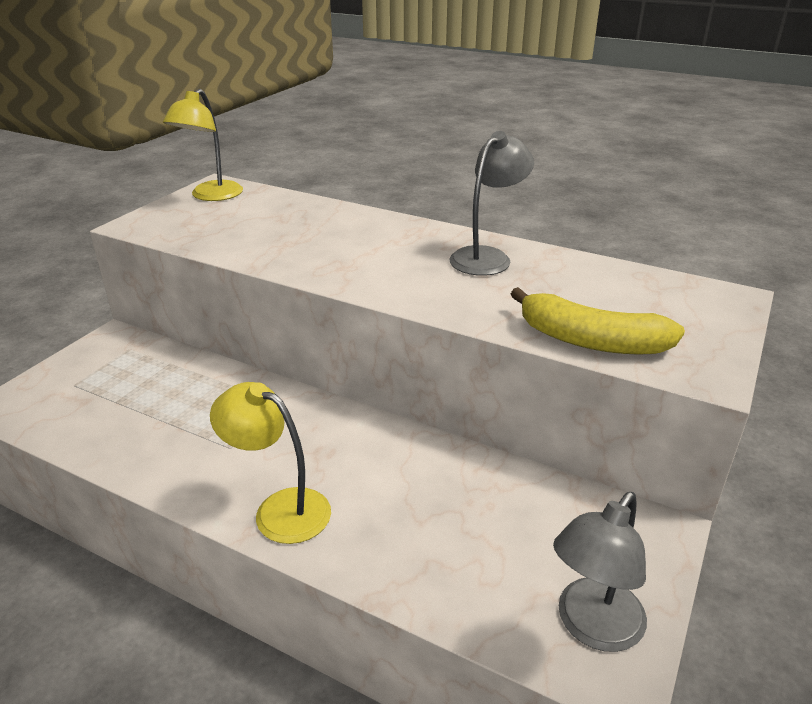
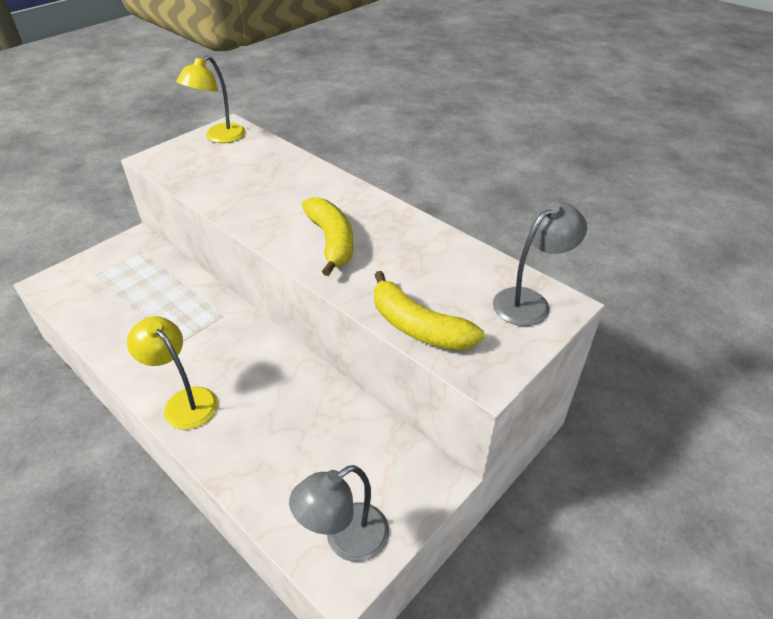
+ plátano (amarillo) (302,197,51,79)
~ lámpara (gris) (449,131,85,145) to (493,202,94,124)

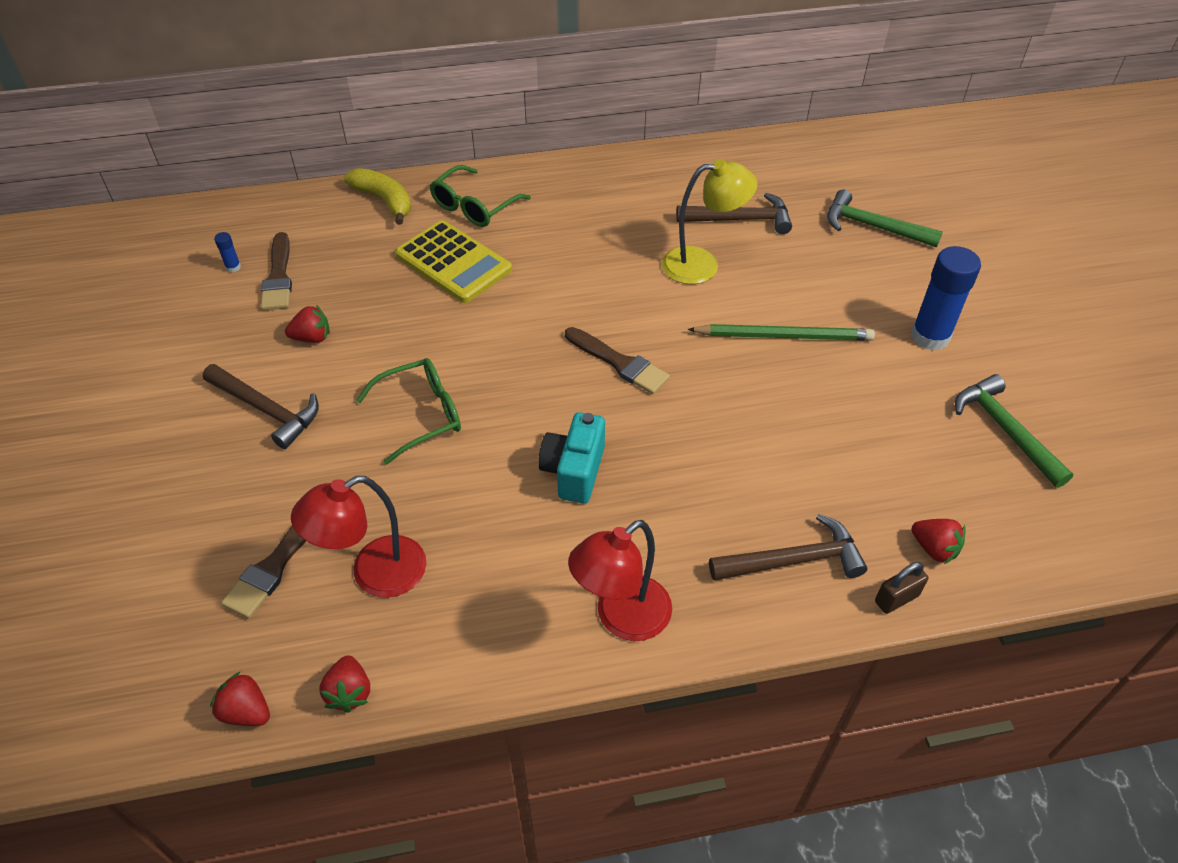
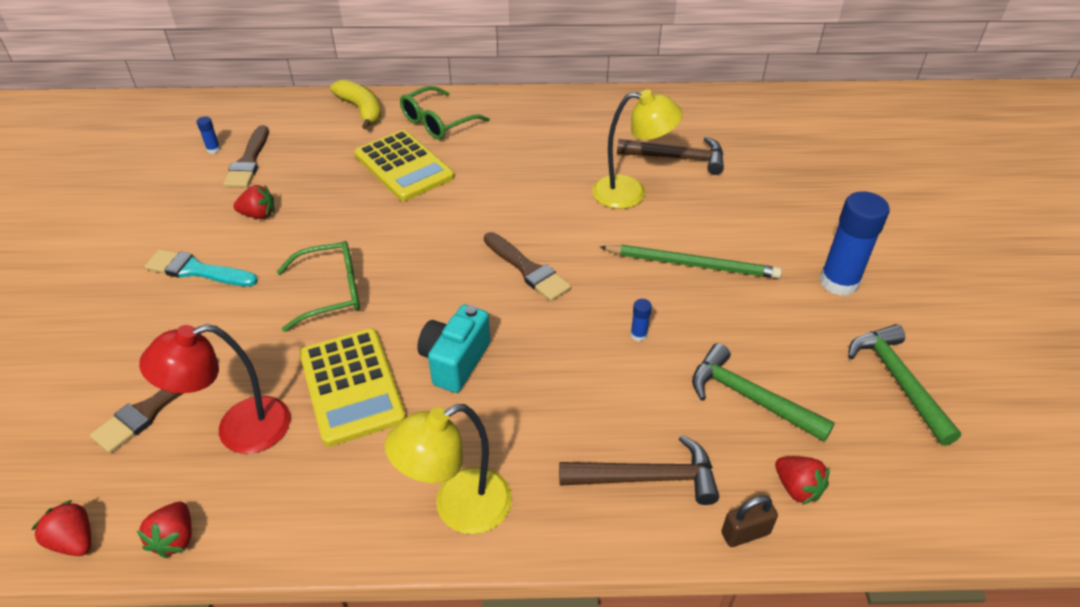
+ calculadora (amarillo) (300,329,106,118)
+ barra de pegamento (azul) (630,299,22,42)
~ martillo (verde) (827,189,116,59) to (692,343,143,99)
~ martillo (marrón) (203,364,116,85) to pincel (turquesa) (144,249,114,38)
~ lámpara (rojo) (568,520,104,121) to lámpara (amarillo) (385,404,127,130)

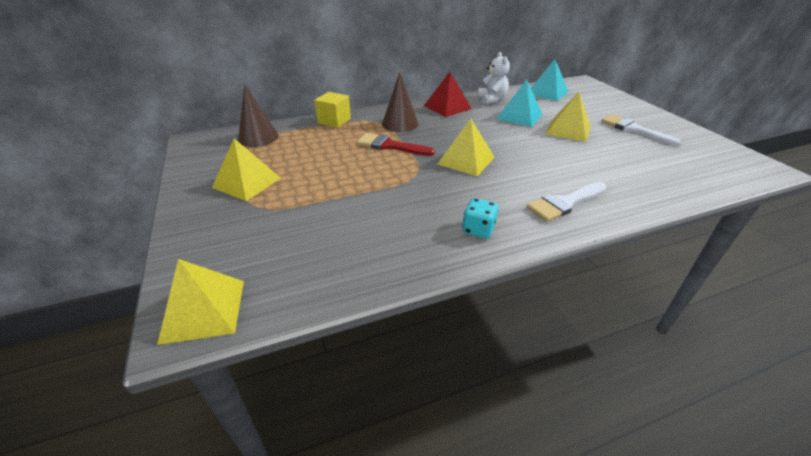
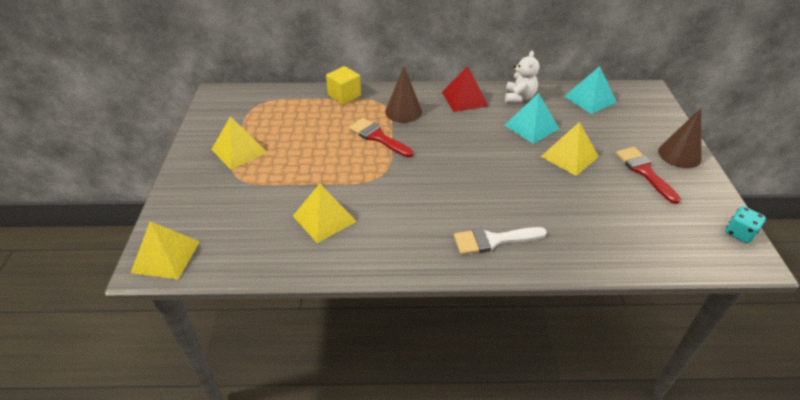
~ cono (marrón) (238,84,40,63) to (658,108,43,60)
~ pirámide (amarillo) (438,119,57,57) to (293,184,64,59)
~ dado (turquesa) (462,198,37,41) to (725,206,41,37)
~ pincel (blanco) (601,114,80,32) to pincel (rojo) (616,147,65,57)

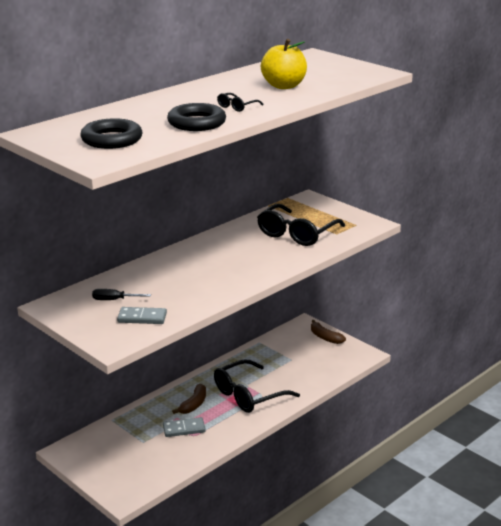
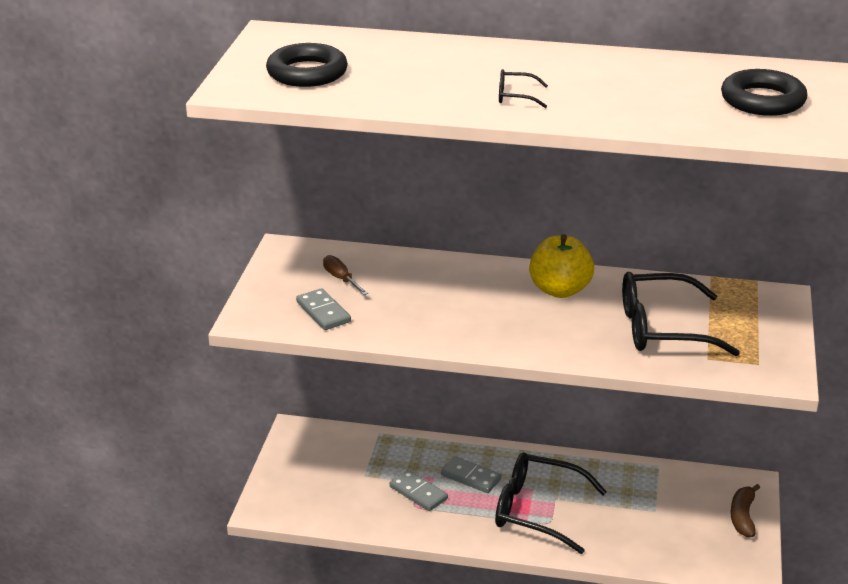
~ anillo (negro) (167,103,59,28) to (721,69,86,47)
~ manzana (amarillo) (261,39,46,50) to (529,234,65,64)
~ plátano (marrón) (172,384,34,30) to ficha de dominó (gris) (441,456,60,37)
~ destornillador (negro) (92,289,59,11) to destornillador (marrón) (323,255,45,40)

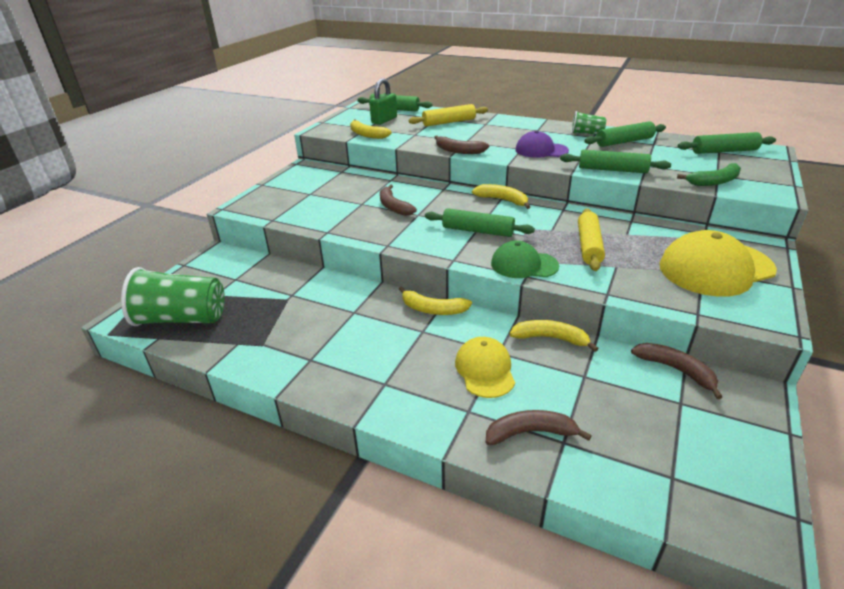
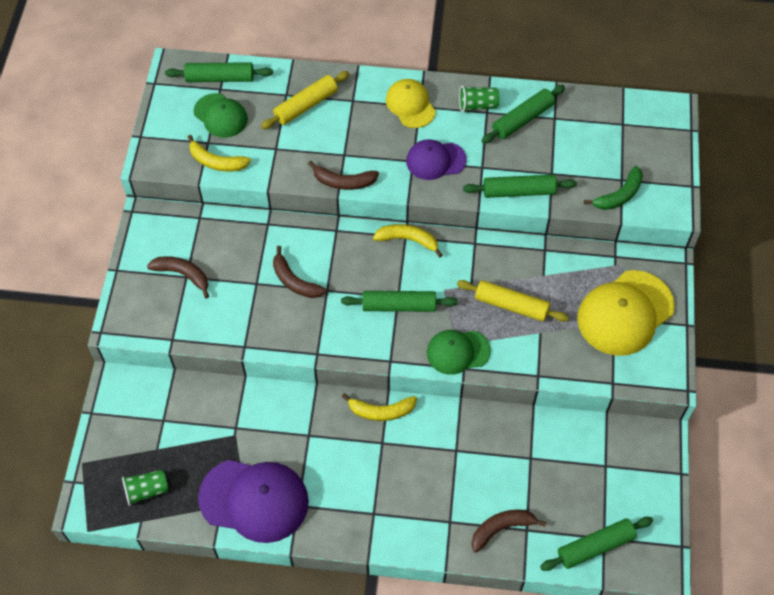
- plátano (amarillo) (509,320,90,32)
+ gorra (morado) (198,460,111,83)
~ gorra (amarillo) (455,337,60,61) to (386,79,50,49)
~ plátano (marrón) (631,343,91,56) to (147,256,62,42)
~ rodillo (verde) (677,132,99,22) to (540,517,113,54)
~ candado (verde) (369,78,28,47) to gorra (verde) (193,93,55,45)
~ rodillo (amarillo) (578,208,27,63) = (457,280,112,42) 60 degrees counterclockwise
~ vaso (verde) (121,267,104,59) = (122,470,46,36) x0.52

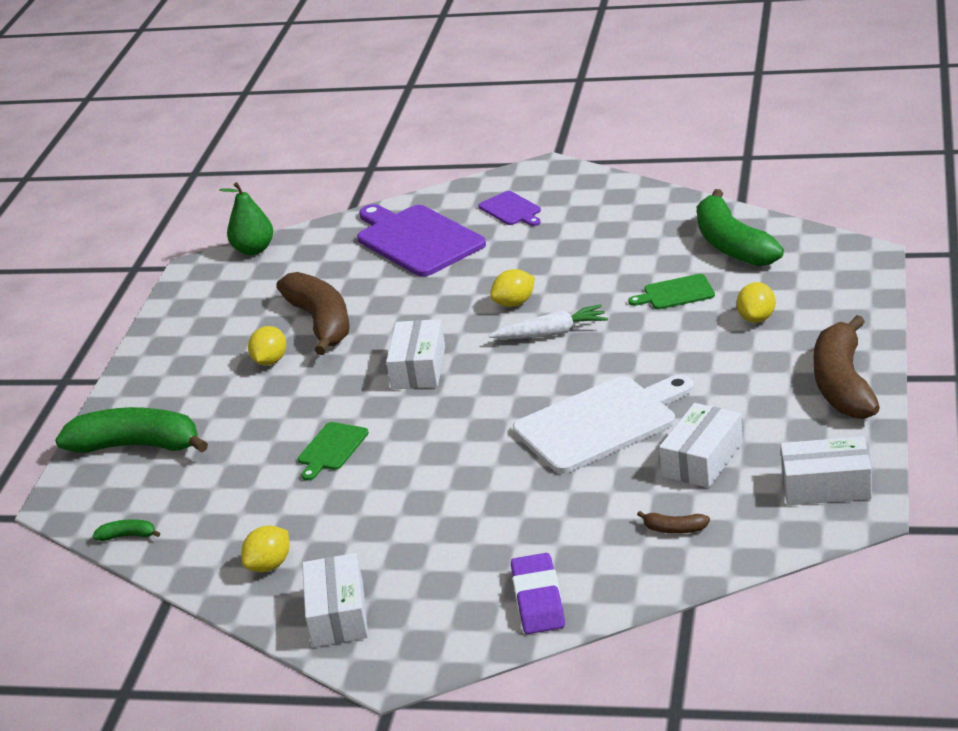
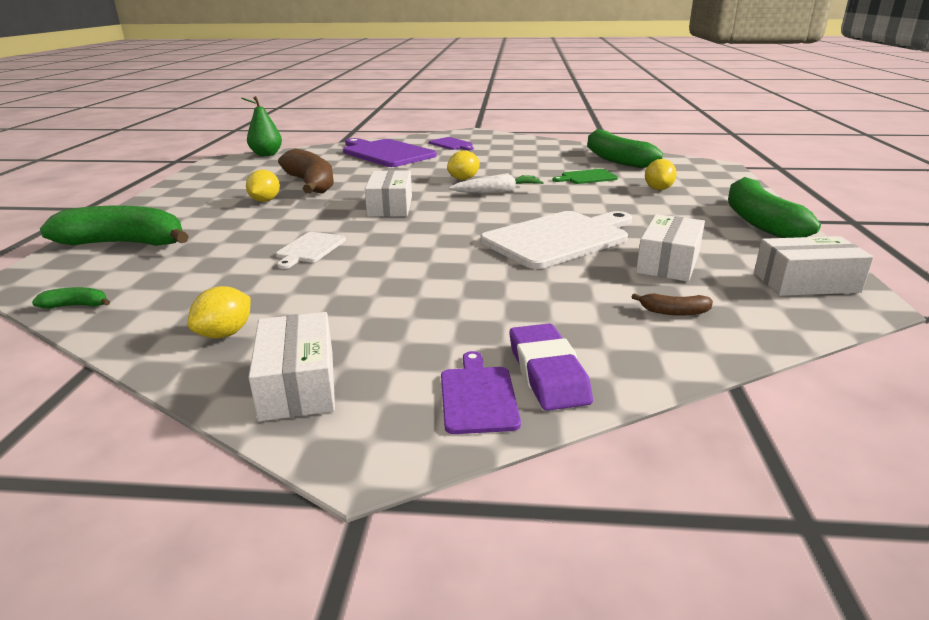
+ tabla de cortar (morado) (441,351,80,83)
~ tabla de cortar (verde) (298,422,71,59) to tabla de cortar (blanco) (276,232,70,37)
~ plátano (marrón) (814,315,66,104) to plátano (verde) (728,177,93,61)

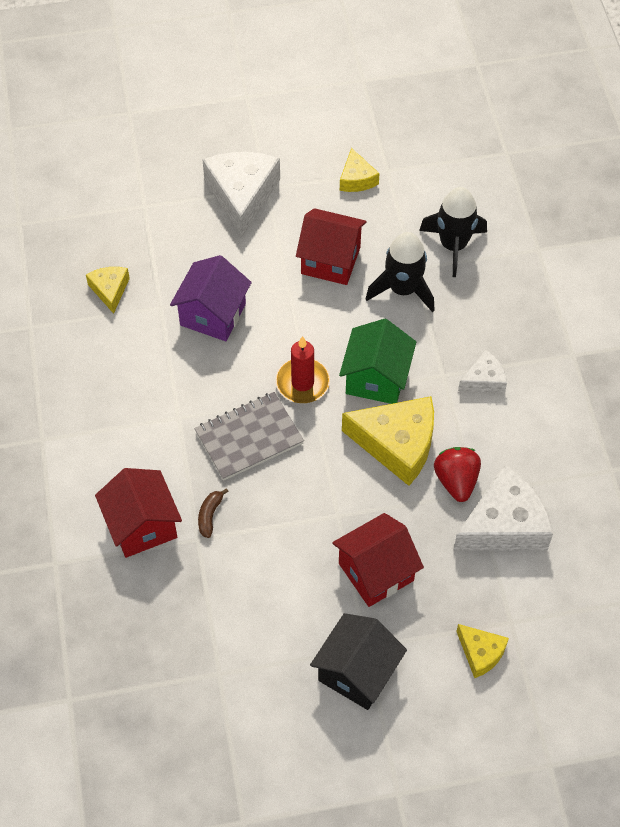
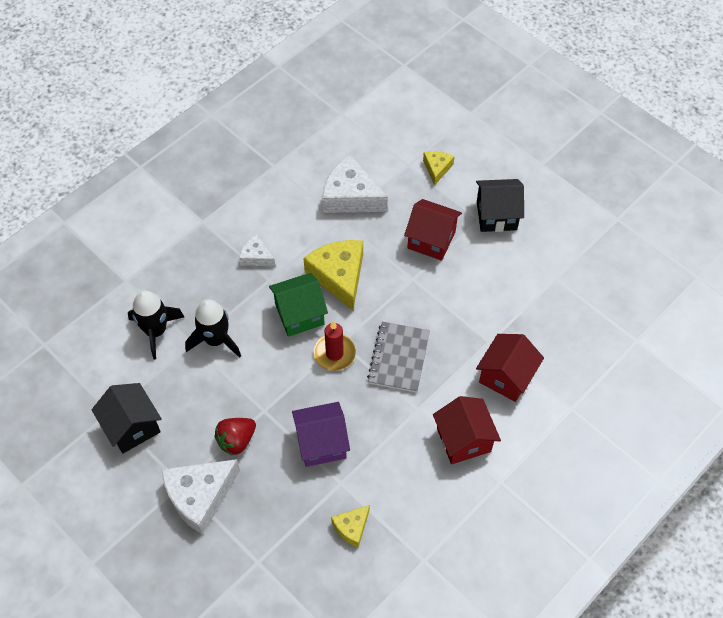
- plátano (marrón) (198,488,31,50)
~ casa (rojo) (296,208,70,77) to (433,396,68,68)
~ fresa (rojo) (434,447,47,55) to (215,418,41,38)
~ queso (amarillo) (340,148,40,44) to casa (negro) (92,383,70,71)
~ cuaderno (gris) (194,392,110,89) = (367,322,63,71) 75 degrees clockwise

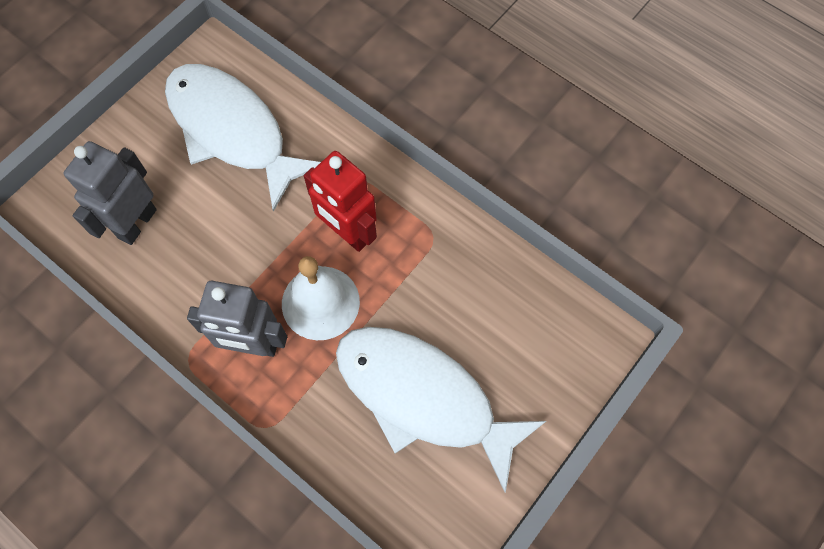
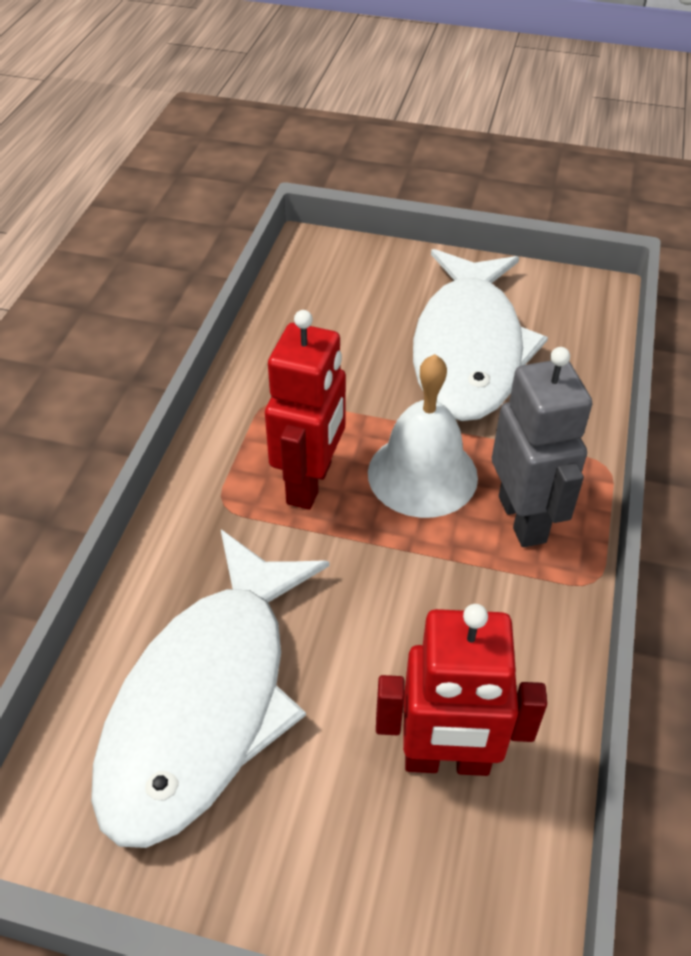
~ robot (gris) (64,141,93,104) to robot (rojo) (376,604,171,172)

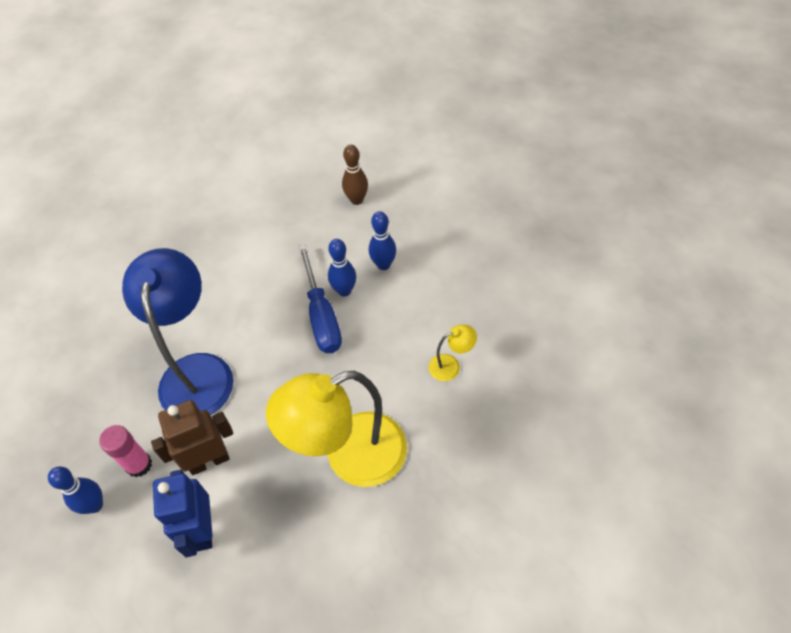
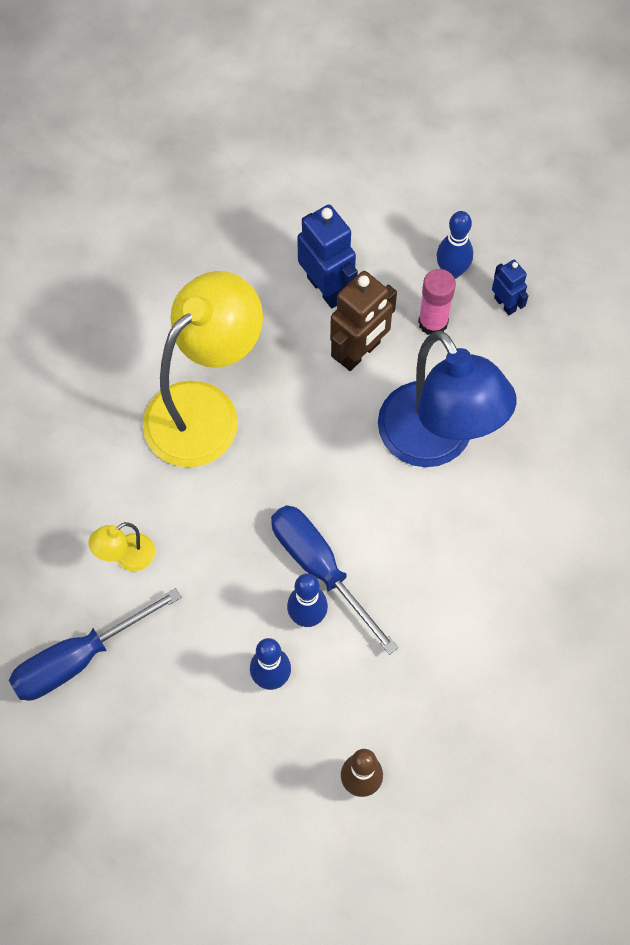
+ destornillador (azul) (9,588,172,113)
+ robot (azul) (492,260,37,55)

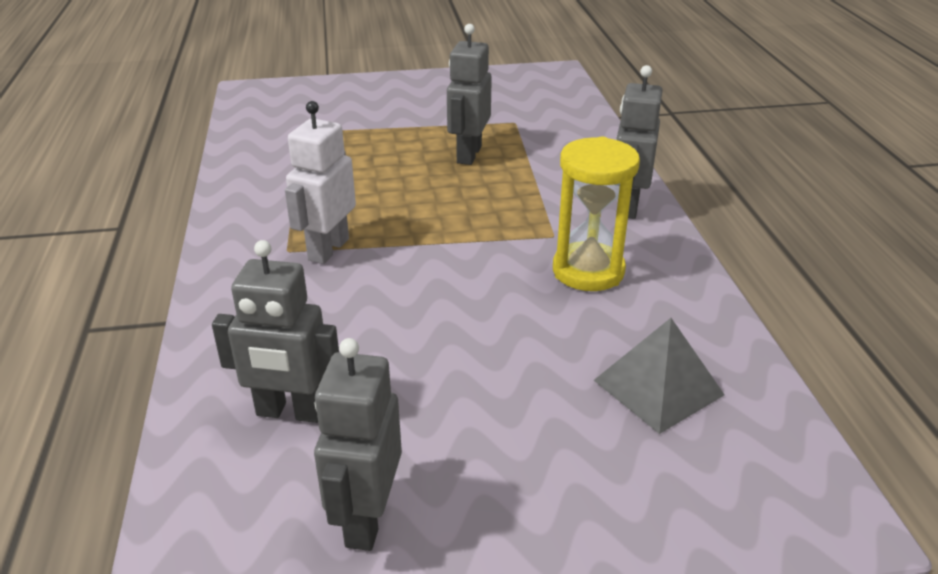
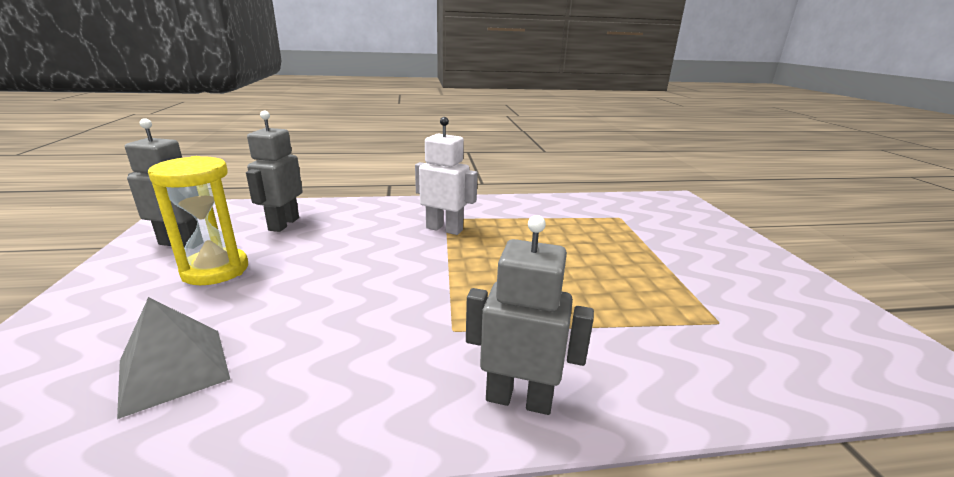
- robot (gris) (447,24,45,141)
~ reloj de arena (amarillo) (553,137,87,154) to (148,156,100,129)

